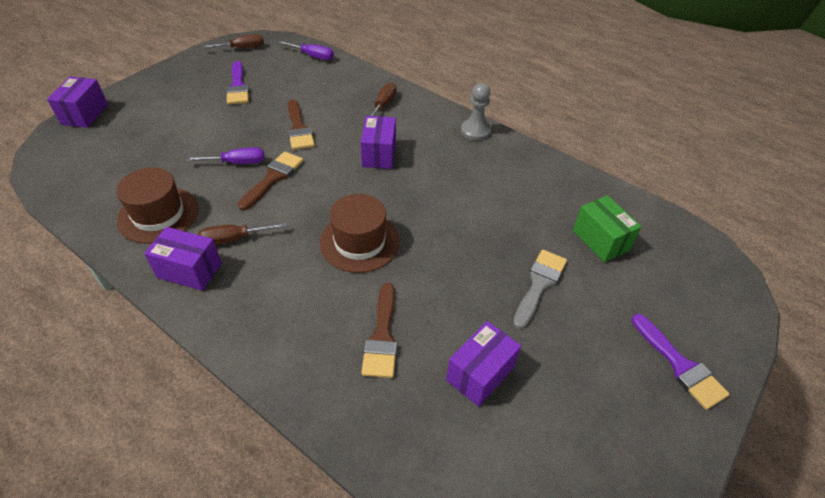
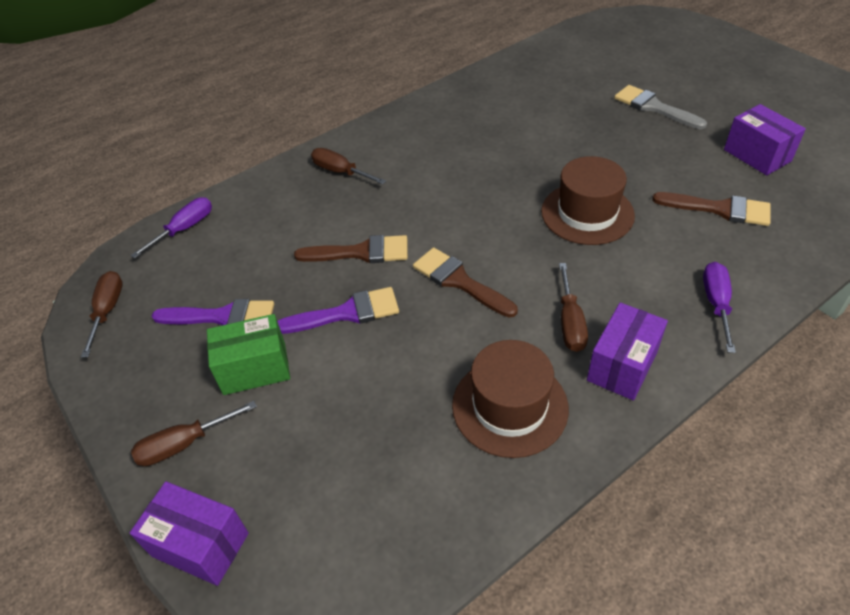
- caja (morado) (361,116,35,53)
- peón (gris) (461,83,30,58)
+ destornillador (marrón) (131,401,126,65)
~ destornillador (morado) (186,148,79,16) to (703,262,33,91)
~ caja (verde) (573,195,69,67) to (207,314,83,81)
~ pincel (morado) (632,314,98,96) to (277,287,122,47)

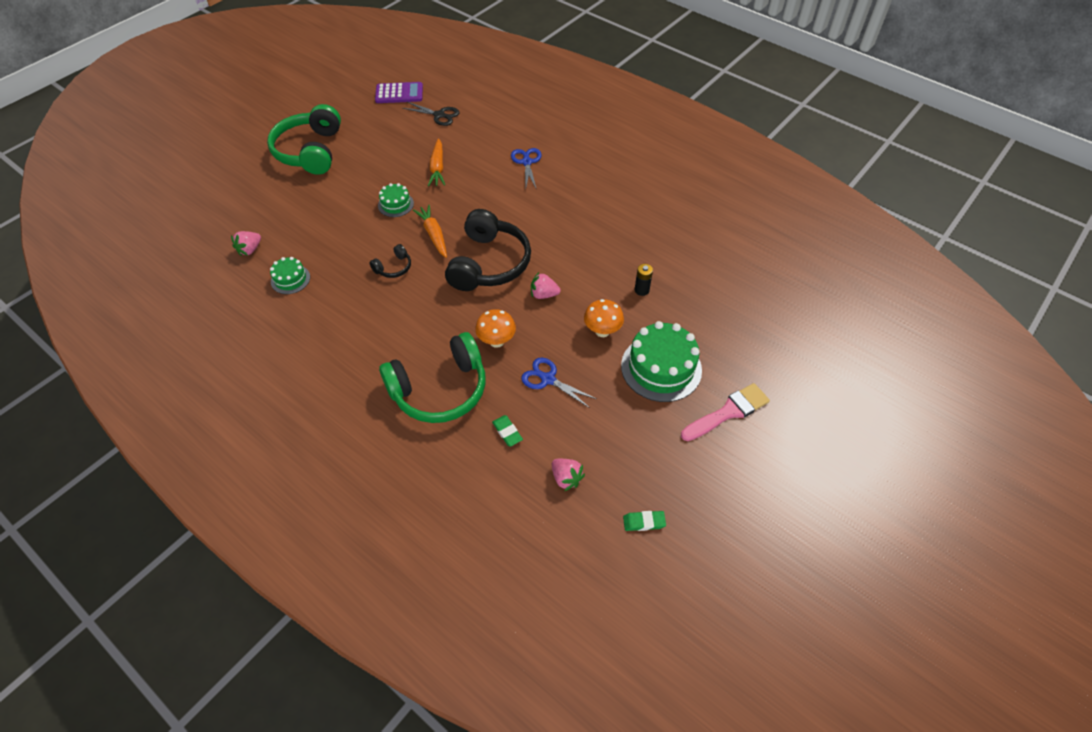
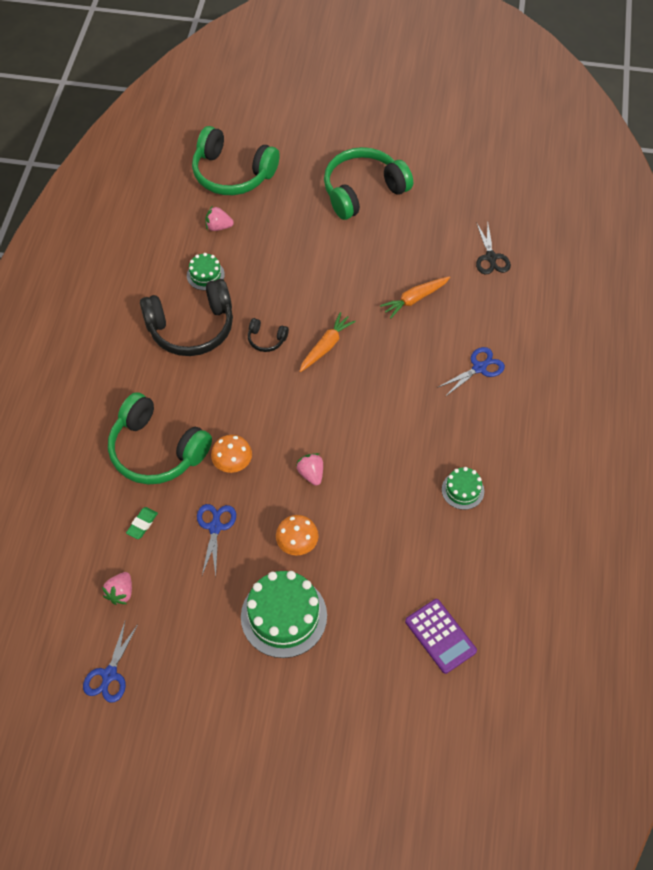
- pila (negro) (635,264,18,32)
- pincel (rosa) (681,383,89,58)
+ auriculares (verde) (192,126,88,69)
~ calculadora (morado) (375,82,48,21) to (405,599,72,75)
~ tarta (verde) (378,183,36,34) to (442,467,42,43)
~ auriculares (negro) (445,209,86,82) to (140,279,93,77)
~ goma de borrar (verde) (623,511,43,20) to tijeras (azul) (83,622,55,81)

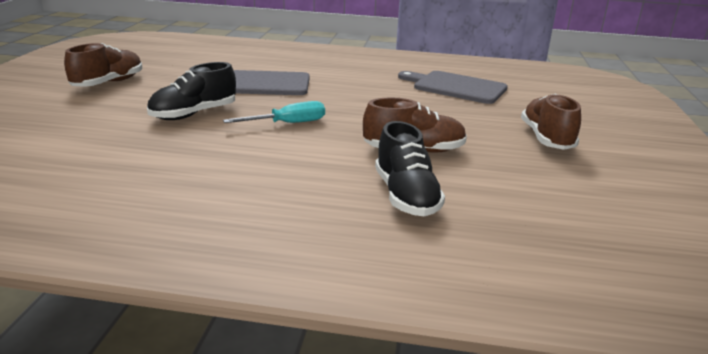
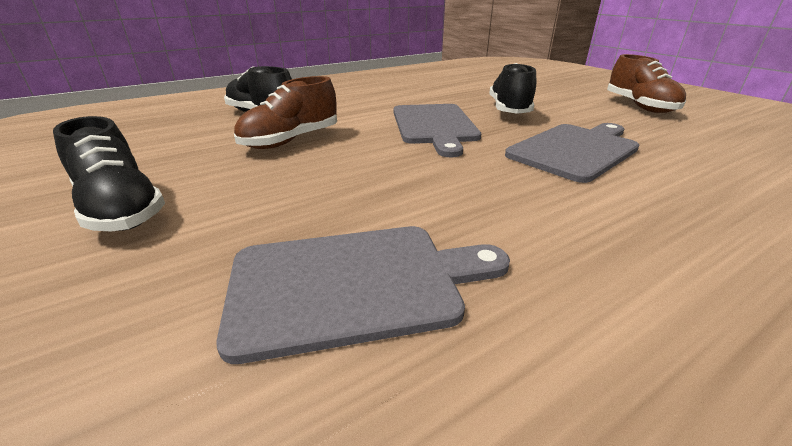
~ destornillador (turquesa) (223,101,102,22) to tabla de cortar (gris) (393,104,88,53)
~ zapato (marrón) (521,93,60,57) to zapato (negro) (53,116,112,116)

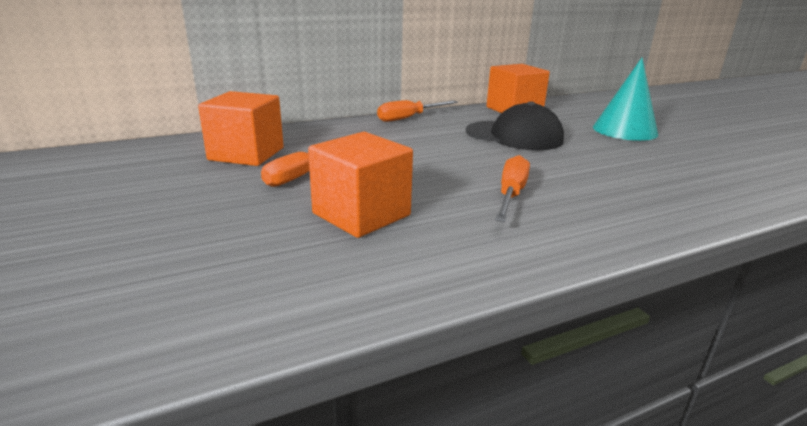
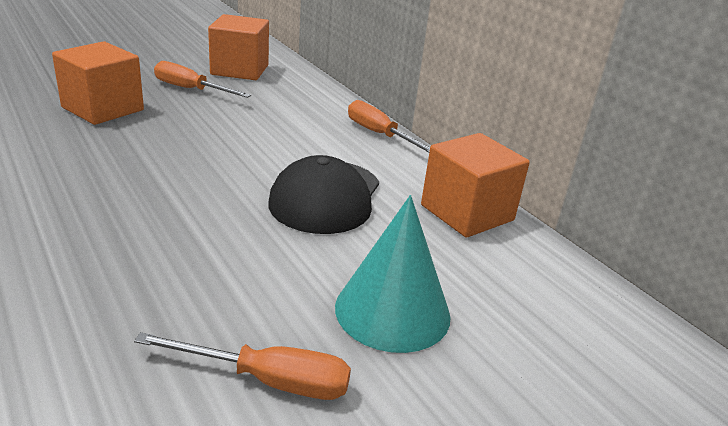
~ destornillador (naranja) (495,155,35,67) to (134,332,217,68)

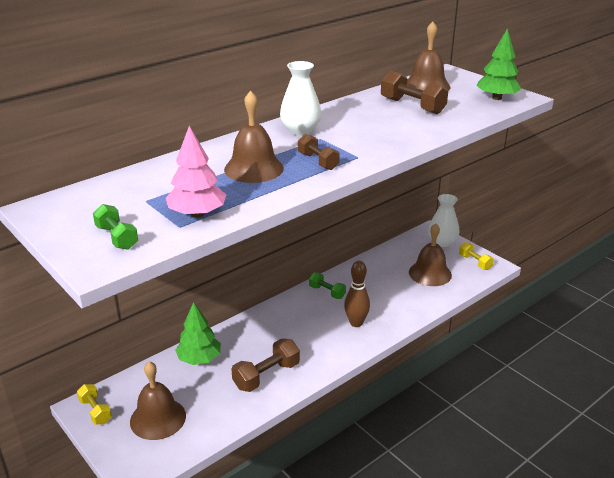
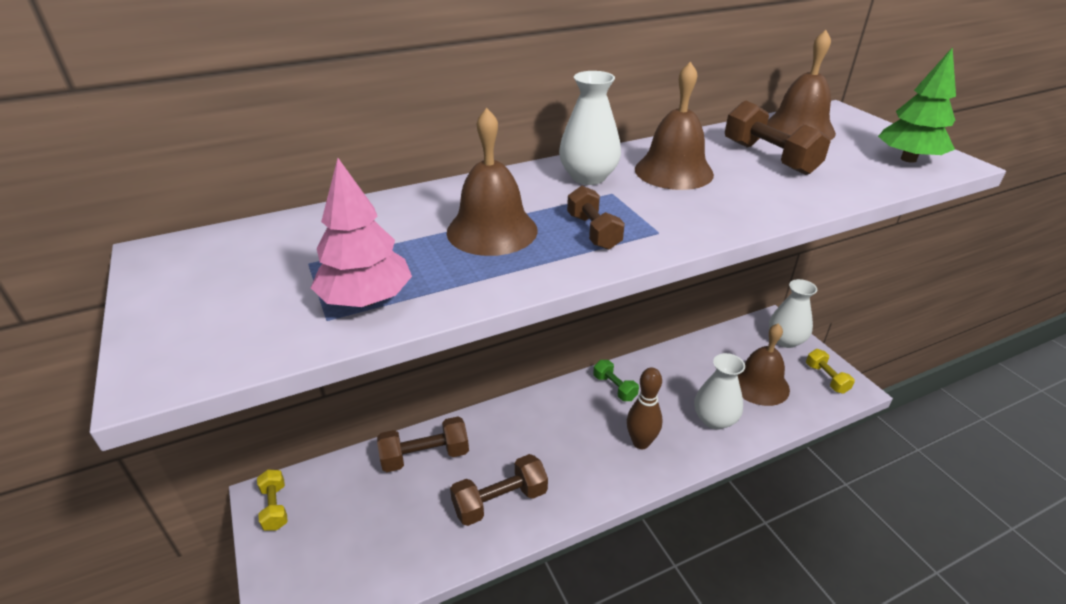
- mancuerna (verde) (93,204,45,46)
+ florero (blanco) (694,353,51,77)
~ campana (marrón) (130,361,56,79) to (635,62,79,128)
~ árbol (verde) (175,302,46,63) to mancuerna (marrón) (377,416,92,56)

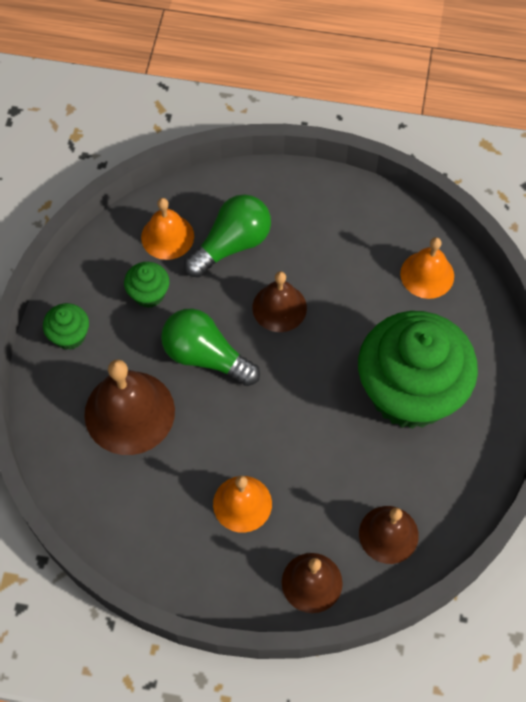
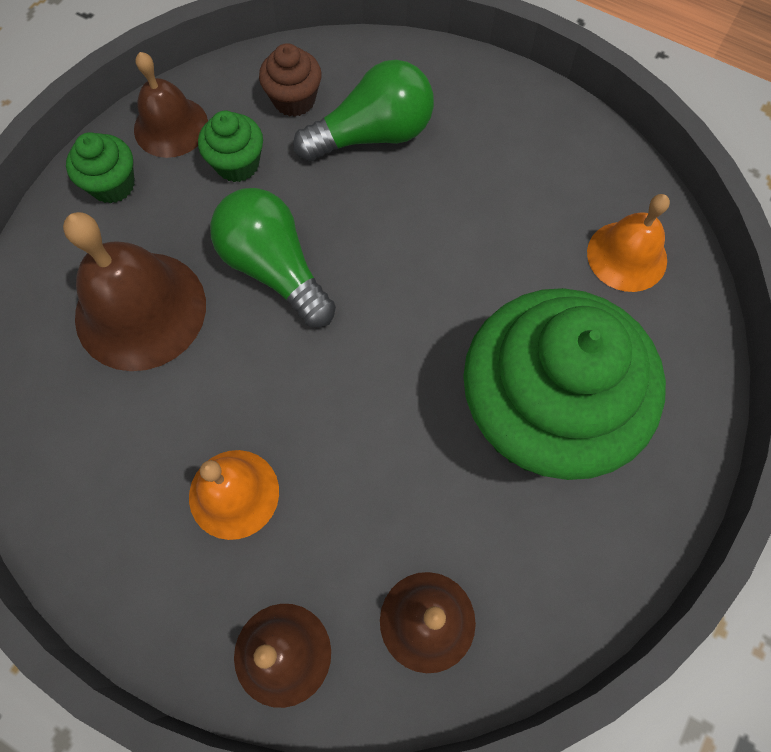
~ campana (marrón) (252,271,55,61) to (134,52,74,106)
~ campana (naranja) (141,198,53,62) to magdalena (marrón) (259,43,62,74)

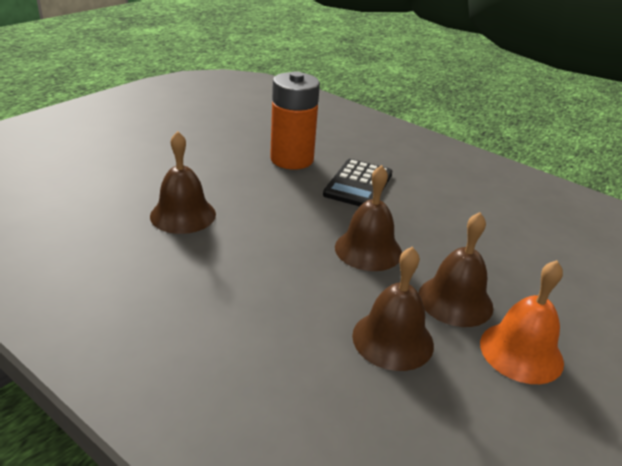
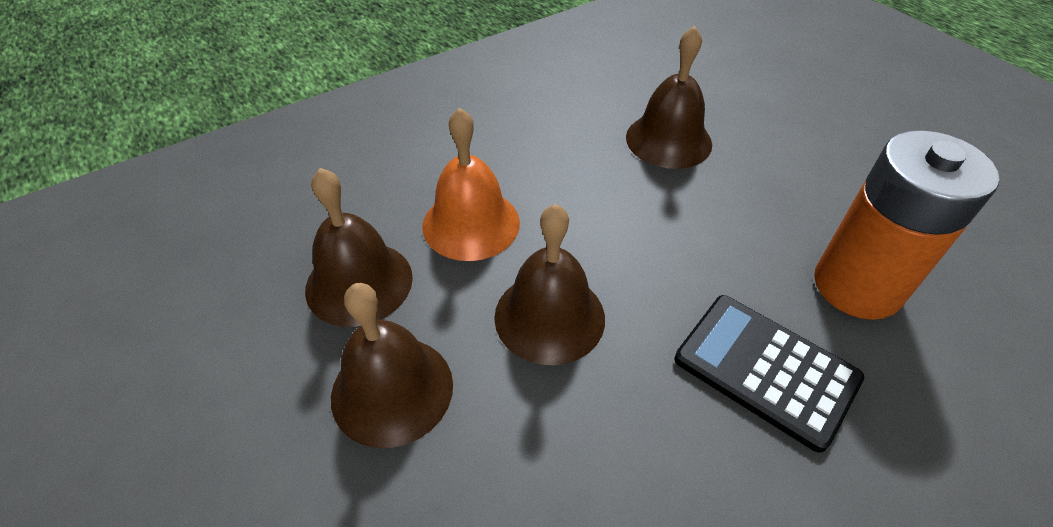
~ campana (naranja) (480,260,84,124) to (422,107,98,154)

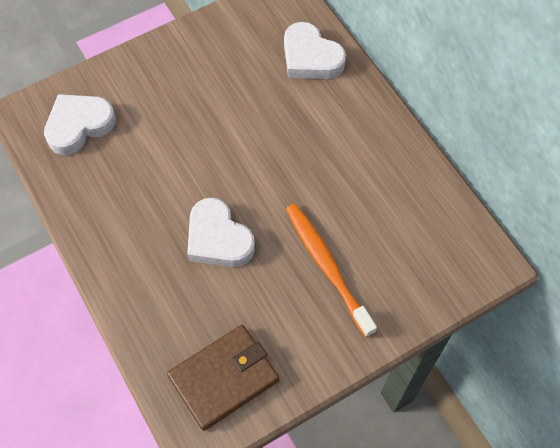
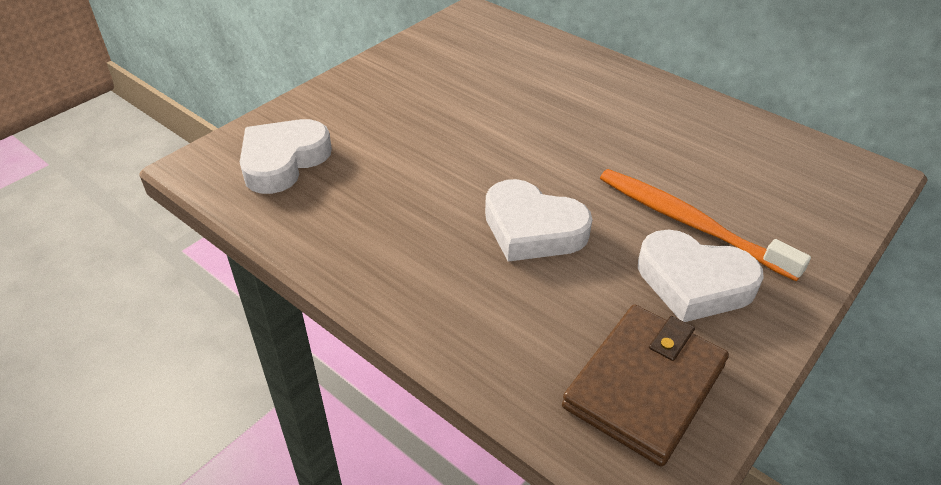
~ corazón (blanco) (284,22,62,57) to (638,230,126,92)

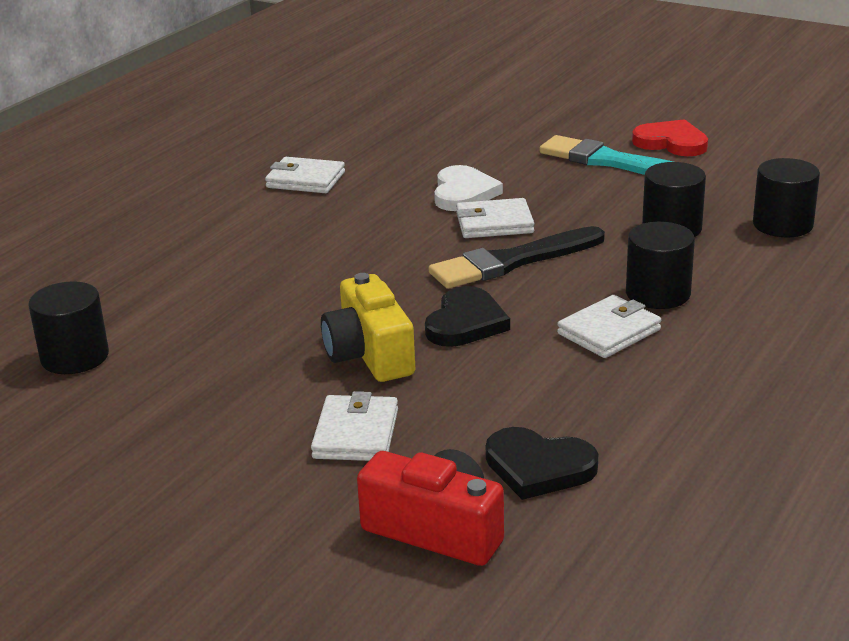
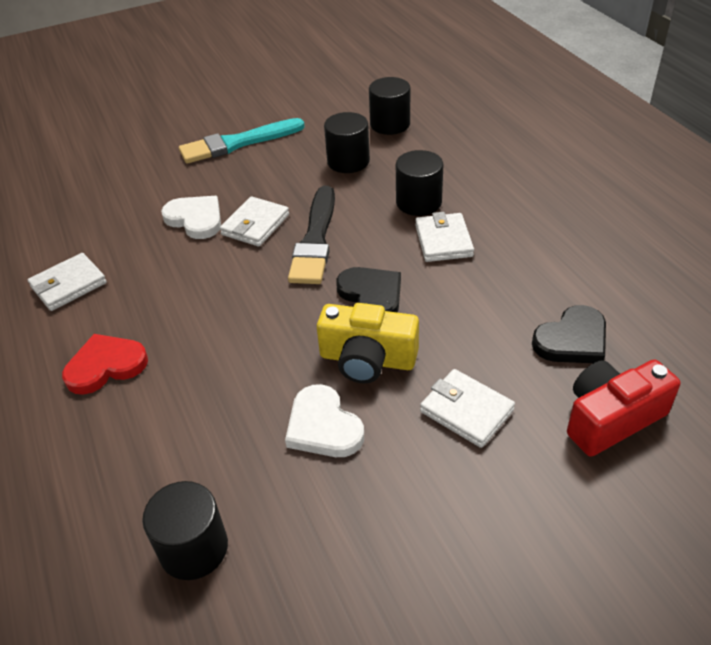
+ corazón (blanco) (285,384,79,73)
~ corazón (rojo) (632,119,76,37) to (62,334,86,61)

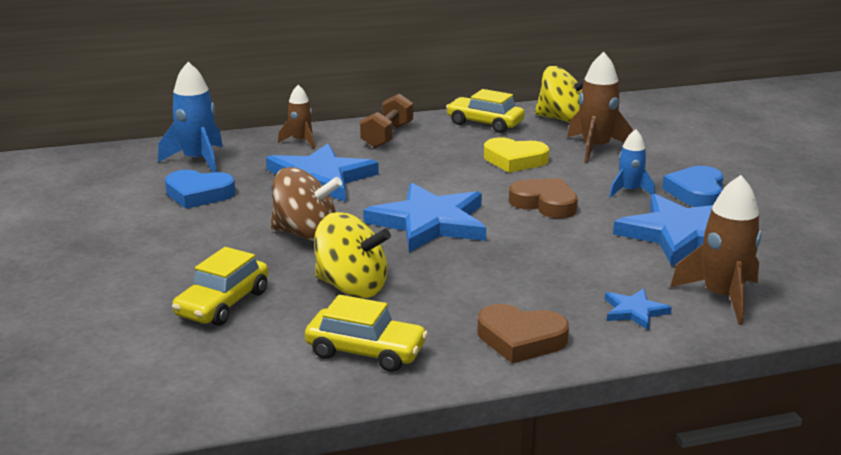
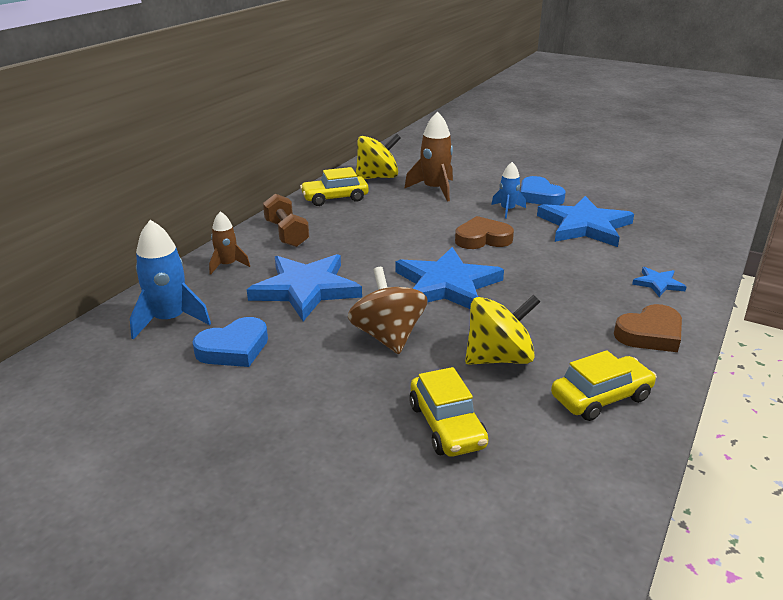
- corazón (amarillo) (484,137,65,36)
- cohete (marrón) (670,175,92,150)
~ peonza (marrón) (271,167,71,74) = (348,267,80,87) 75 degrees counterclockwise

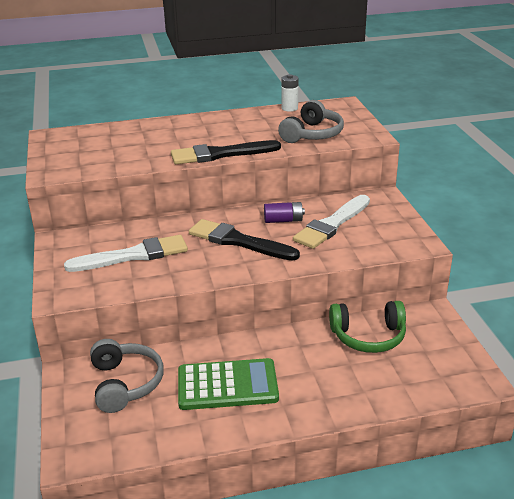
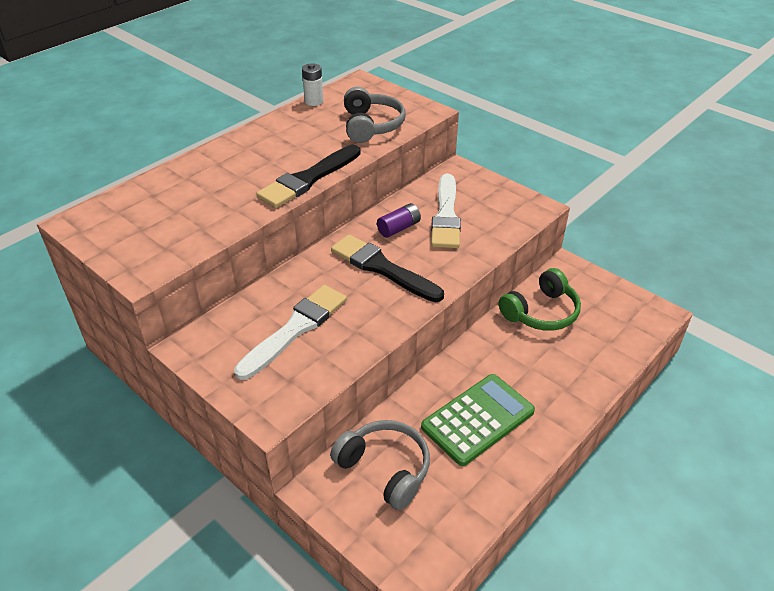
~ pincel (negro) (189,219,111,42) = (331,235,113,67) 45 degrees clockwise

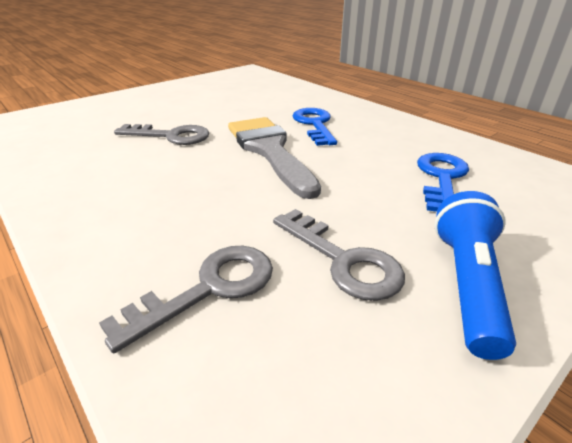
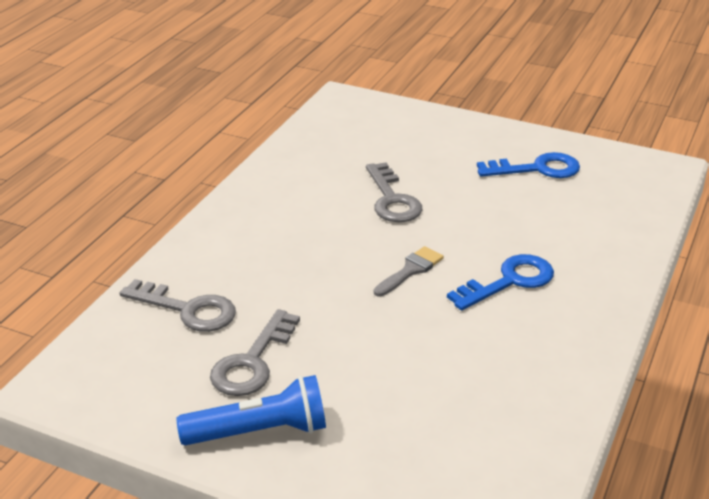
~ llave (azul) (417,153,52,59) to (477,152,103,26)
~ pincel (gris) (228,117,93,82) = (374,246,70,51) x0.48

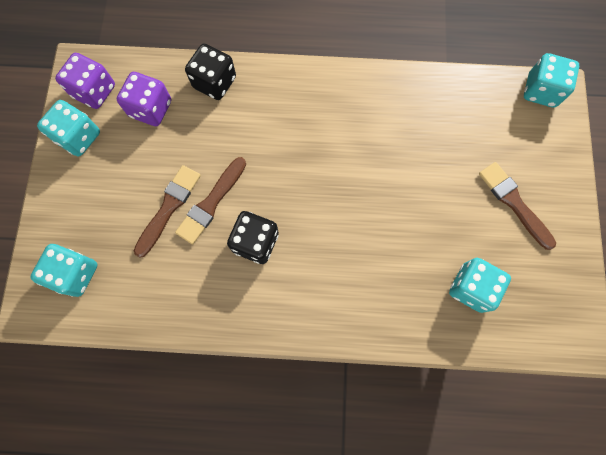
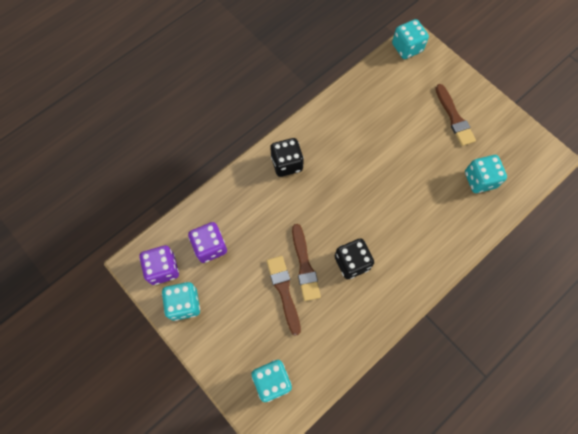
~ dado (negro) (185,44,51,56) to (270,138,34,39)
~ pincel (marrón) (479,162,77,88) = (435,84,41,62) 120 degrees counterclockwise

